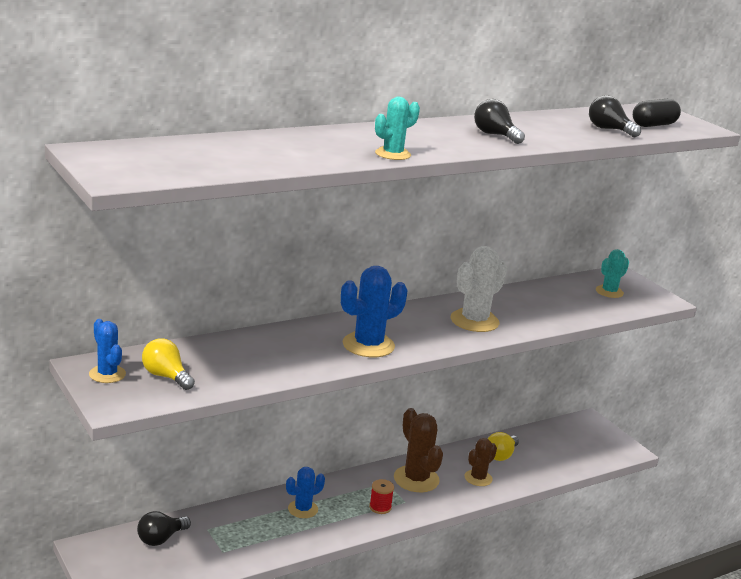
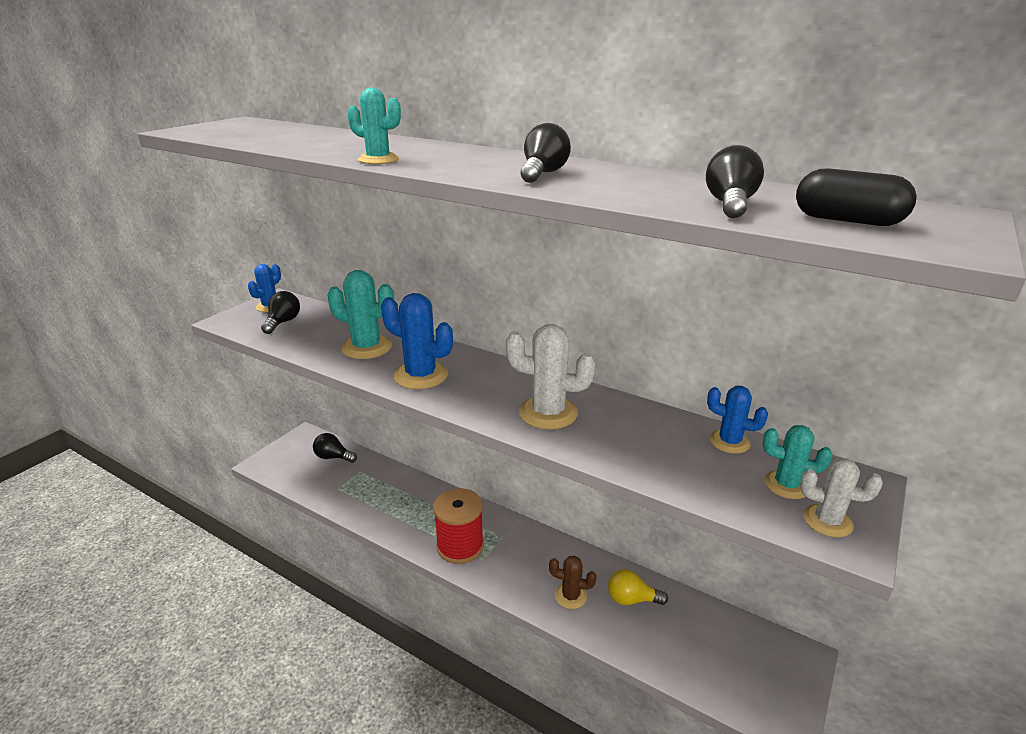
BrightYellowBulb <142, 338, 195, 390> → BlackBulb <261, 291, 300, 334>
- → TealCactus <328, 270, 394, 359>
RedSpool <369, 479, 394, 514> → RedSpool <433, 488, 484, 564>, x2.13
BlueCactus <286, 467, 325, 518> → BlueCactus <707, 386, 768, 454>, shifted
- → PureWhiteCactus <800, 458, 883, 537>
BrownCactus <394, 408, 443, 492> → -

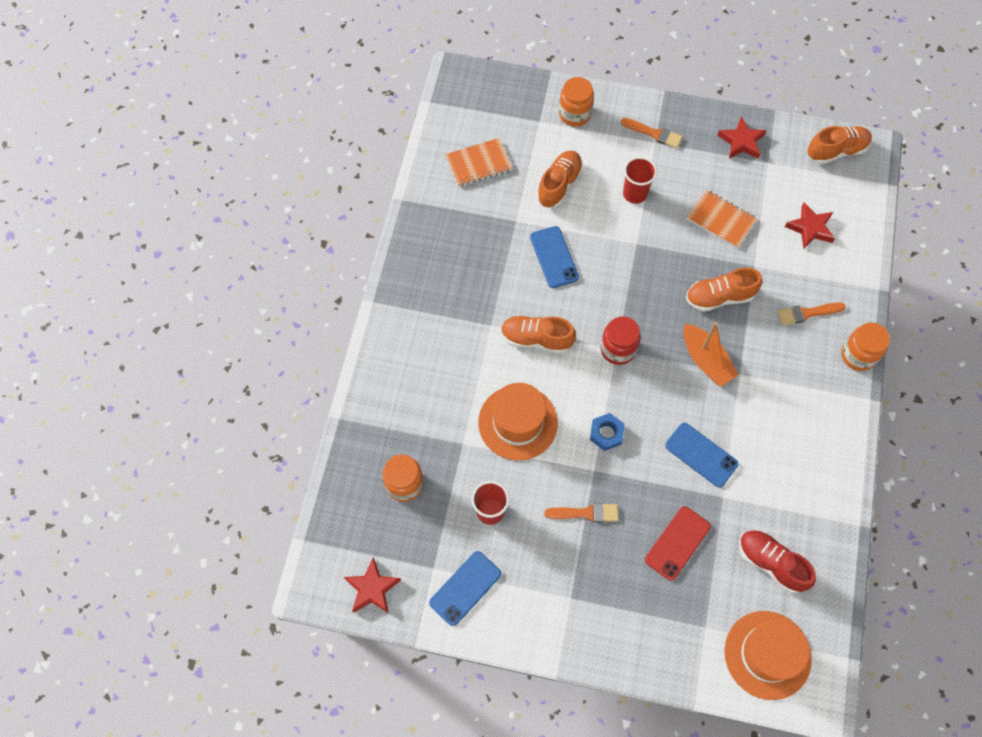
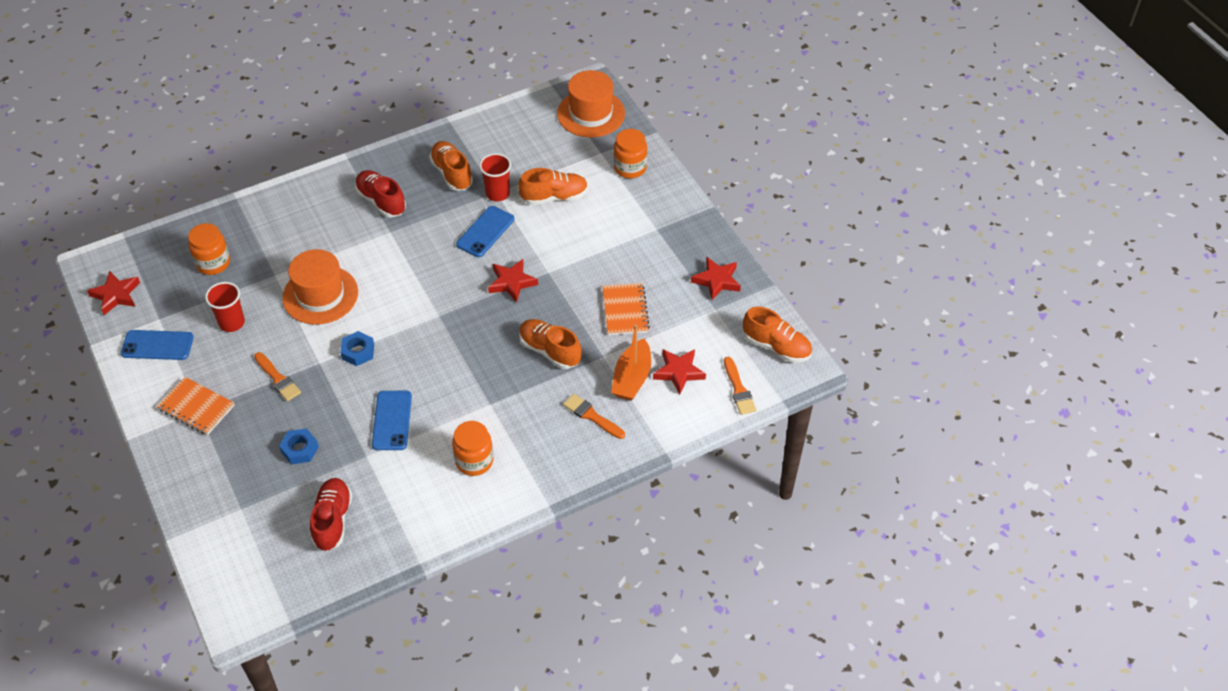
BrightOrangeNotepad <445, 138, 512, 187> → BrightOrangeNotepad <157, 377, 235, 435>, shifted
RedMobilePhone <645, 506, 711, 581> → BlueHexNut <279, 428, 319, 465>
- → RedSneaker <355, 170, 406, 217>
BrightOrangeSneaker <501, 316, 576, 354> → BrightOrangeSneaker <429, 141, 473, 191>, shifted
BrightOrangeJamJar <841, 323, 890, 371> → BrightOrangeJamJar <452, 421, 494, 476>, shifted
RedBeaker <623, 157, 657, 204> → RedBeaker <479, 153, 511, 201>, shifted
- → RedStarShape <488, 259, 538, 303>
BrightOrangeTopHat <724, 611, 812, 700> → BrightOrangeTopHat <557, 70, 625, 138>, shifted
BrightOrangeToyBoat <683, 321, 739, 387> → BrightOrangeToyBoat <611, 324, 651, 401>, shifted
BrightOrangePaintbrush <621, 118, 683, 148> → BrightOrangePaintbrush <724, 357, 756, 415>, shifted
RedJamJar <601, 316, 641, 365> → -

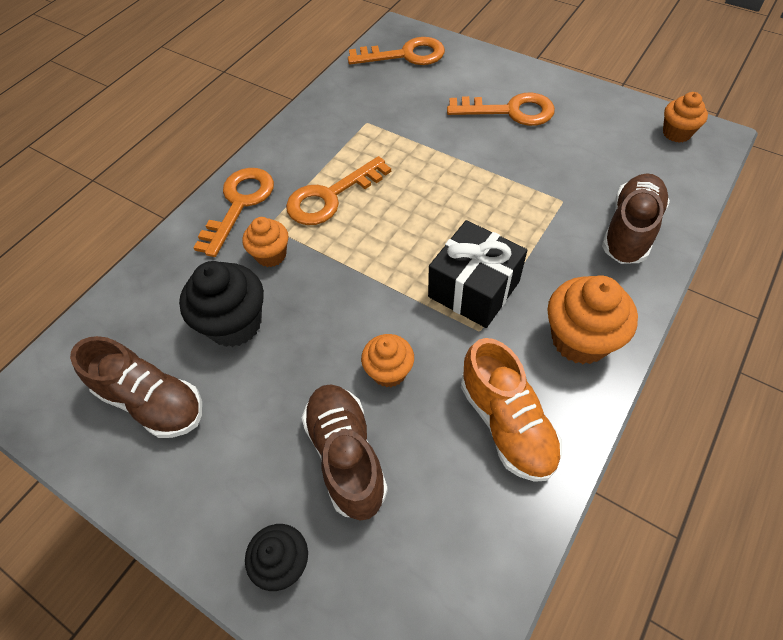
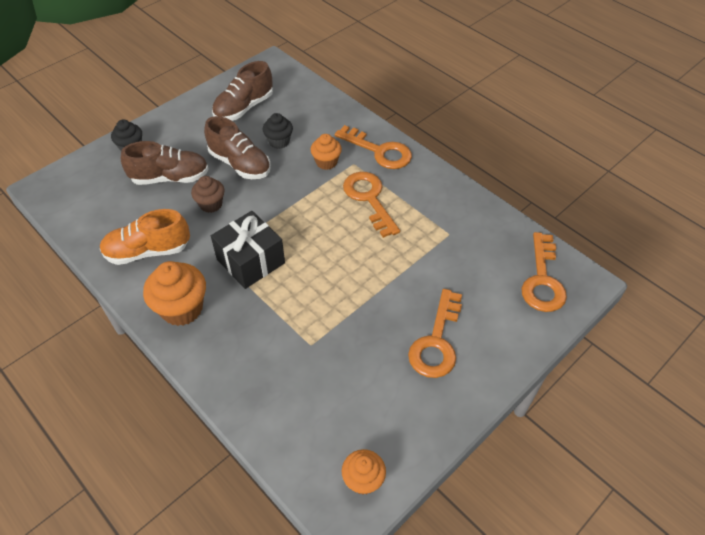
BrightOrangeCupcake <361, 334, 414, 388> → BrownCupcake <191, 176, 225, 213>
BrownSneaker <602, 173, 670, 264> → BrownSneaker <204, 116, 271, 179>, shifted
BlackCupcake <179, 261, 264, 347> → BlackCupcake <263, 113, 293, 149>, x0.61

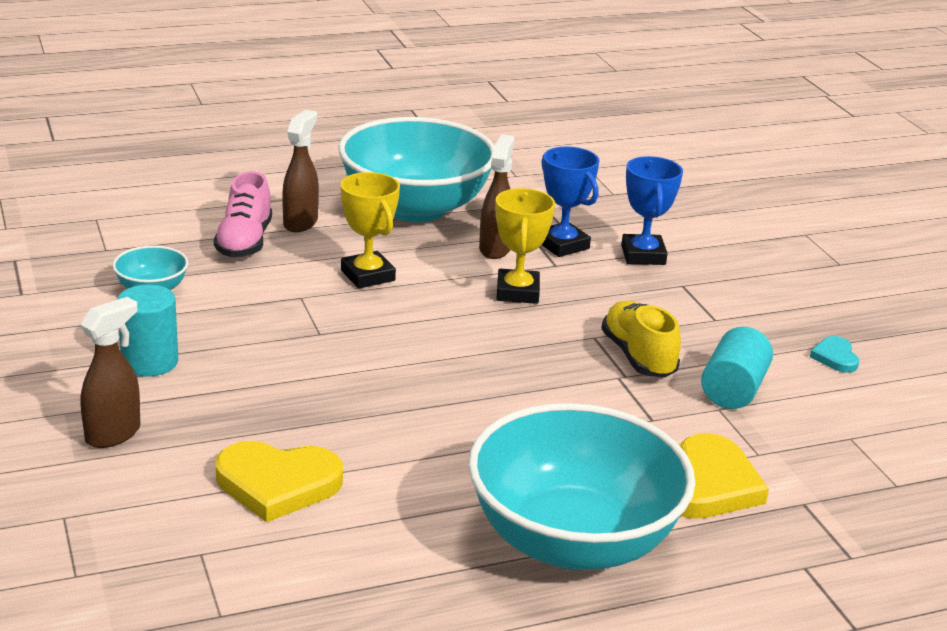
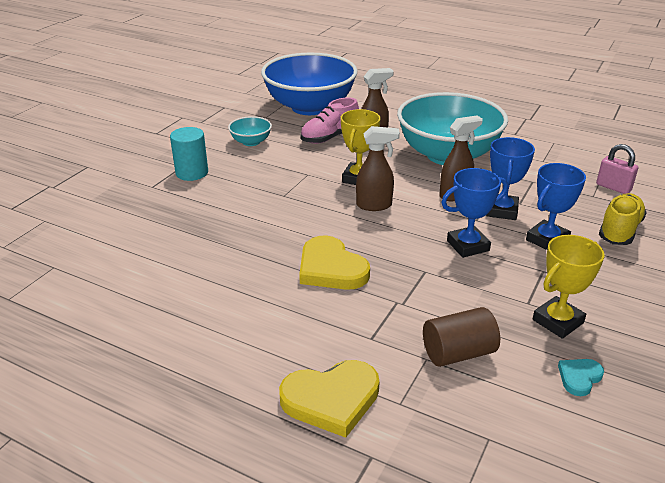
- → BlueBowl <261, 53, 358, 115>
BrightYellowLoveHeart <216, 441, 343, 522> → BrightYellowLoveHeart <299, 235, 370, 290>, shifted
BrownSprayer <80, 297, 140, 448> → BrownSprayer <356, 126, 400, 211>, shifted
TealCylinder <701, 327, 773, 409> → BrownCylinder <423, 307, 500, 367>
- → BlueAwardCup <441, 168, 508, 258>
BrightYellowAwardCup <495, 188, 555, 304> → BrightYellowAwardCup <532, 235, 604, 339>, shifted
- → PinkLock <596, 144, 638, 194>
BrightYellowSneaker <601, 301, 681, 378> → BrightYellowSneaker <599, 193, 647, 245>, shifted
TealBowl <468, 403, 695, 570> → -

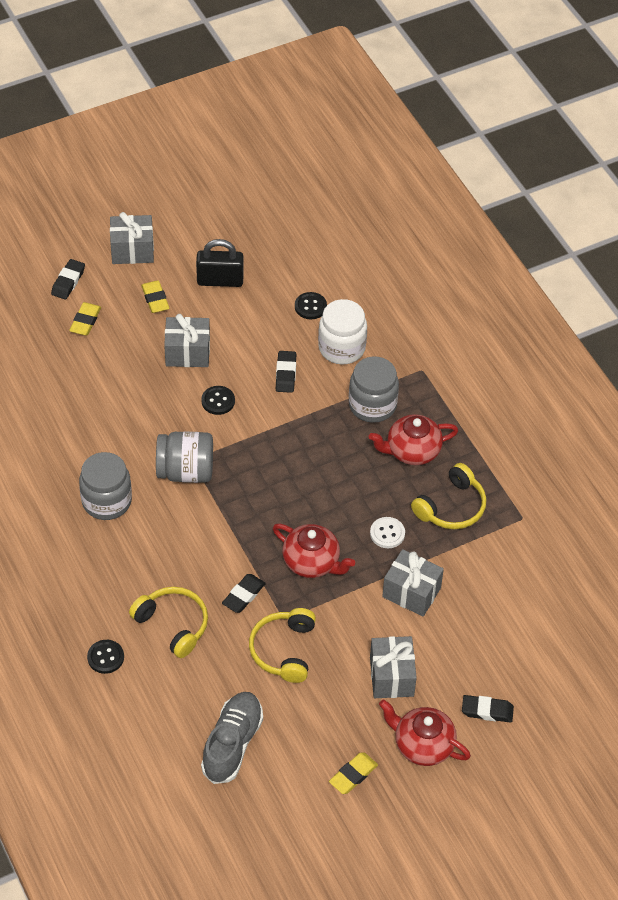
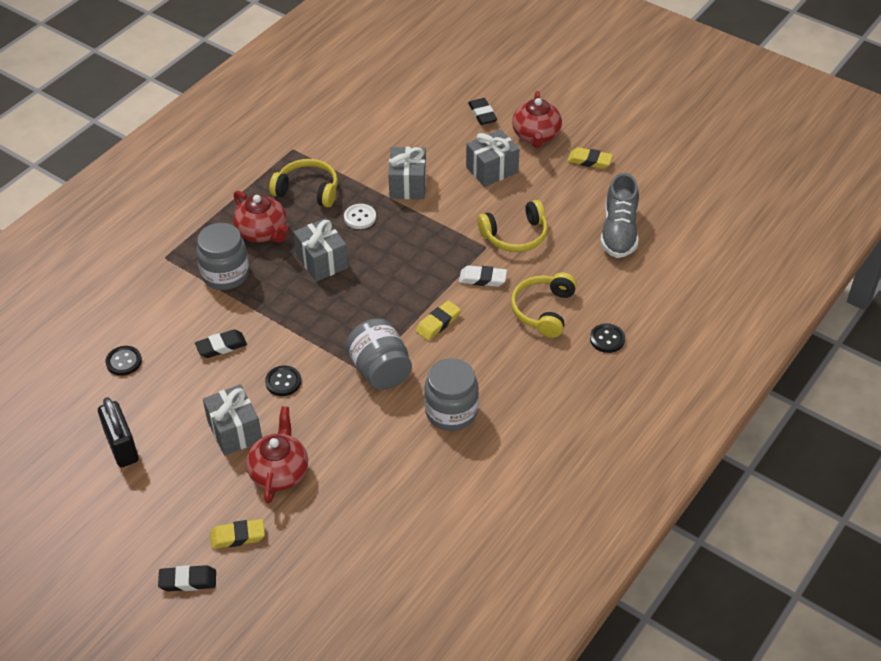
RedTeapot <273, 524, 355, 578> → RedTeapot <246, 406, 308, 504>, shifted
GrayPresent <110, 212, 154, 264> → GrayPresent <294, 218, 348, 282>, shifted
BrightYellowPencilEraser <141, 280, 170, 313> → BrightYellowPencilEraser <416, 301, 461, 340>, shifted
BlackPencilEraser <222, 574, 266, 613> → PureWhitePencilEraser <459, 265, 507, 287>
GraySneaker <201, 692, 263, 784> → GraySneaker <600, 173, 639, 258>, 75 degrees counterclockwise
PureWhiteJamJar <318, 299, 367, 364> → -

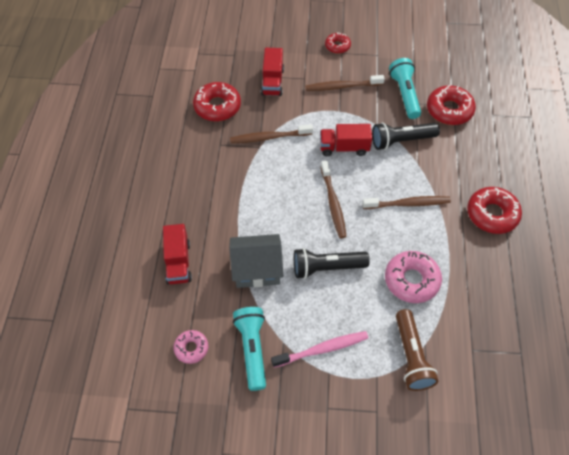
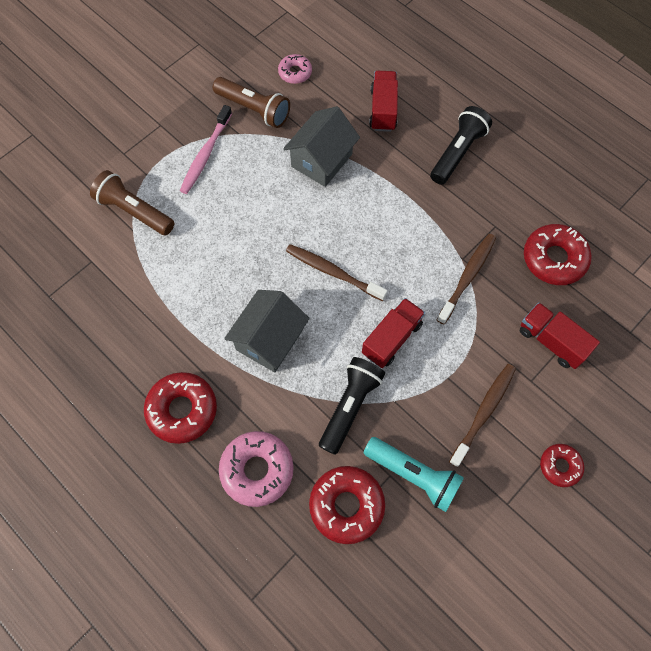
TealPocketTorch <233, 307, 266, 391> → BrownPocketTorch <213, 77, 290, 128>
PinkGlazedDonut <385, 251, 442, 303> → PinkGlazedDonut <219, 431, 294, 507>, shifted
BrownToothBrush <362, 196, 451, 209> → GrayHouse <224, 290, 310, 372>
RedToyTruck <163, 224, 192, 284> → RedToyTruck <369, 71, 398, 132>, 60 degrees clockwise
BlackPocketTorch <294, 248, 370, 279> → BlackPocketTorch <430, 106, 492, 185>, shifted

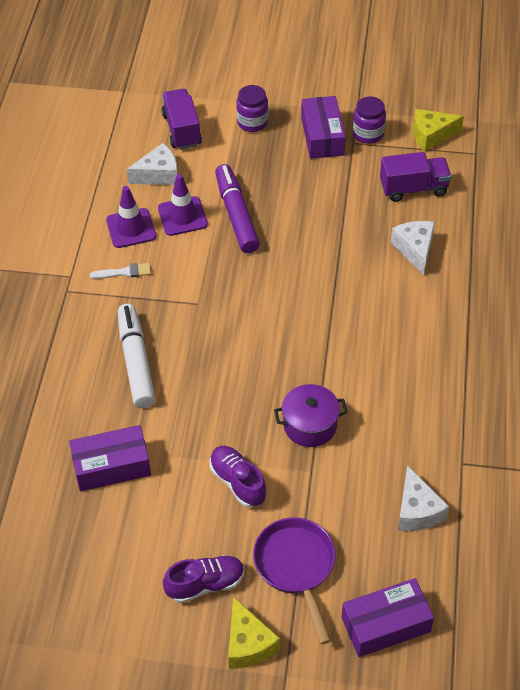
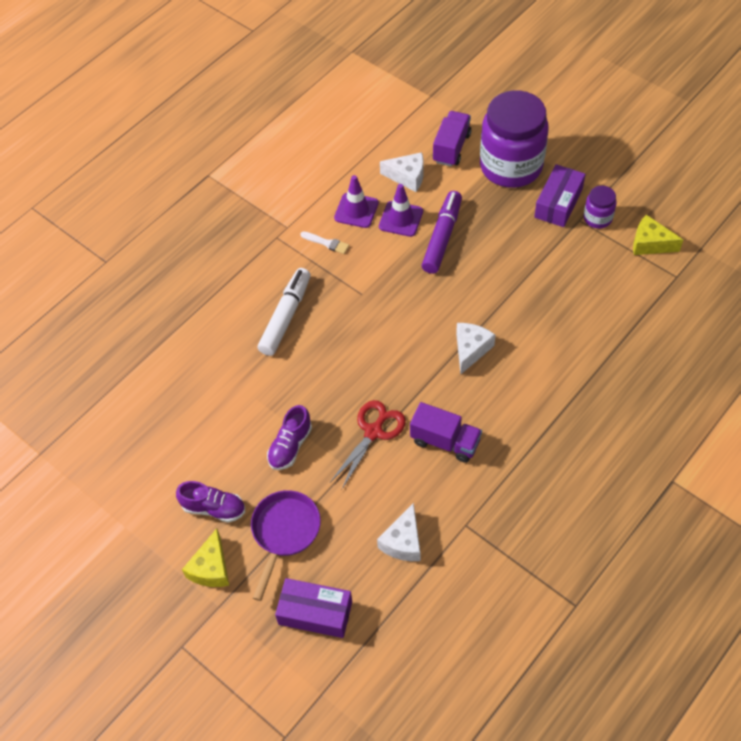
PurpleSneaker <210, 446, 266, 507> → PurpleSneaker <267, 405, 312, 470>, 150 degrees counterclockwise
PurplePot <274, 384, 348, 447> → RedShears <330, 400, 406, 489>
PurpleToyTruck <380, 152, 451, 202> → PurpleToyTruck <410, 402, 482, 463>, shifted
PureWhiteCheese <391, 221, 435, 275> → PureWhiteCheese <456, 323, 495, 374>, shifted
PurpleJamJar <236, 85, 268, 132> → PurpleJamJar <480, 90, 549, 188>, x2.25
PurpleBox <69, 425, 151, 491> → -

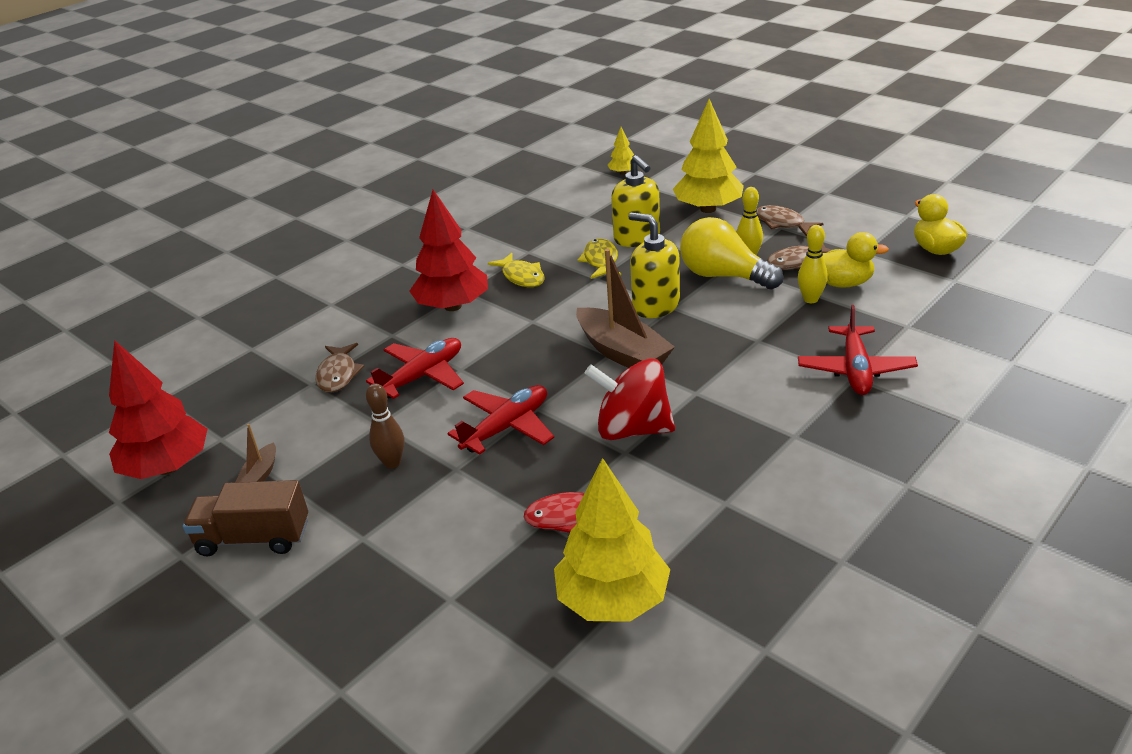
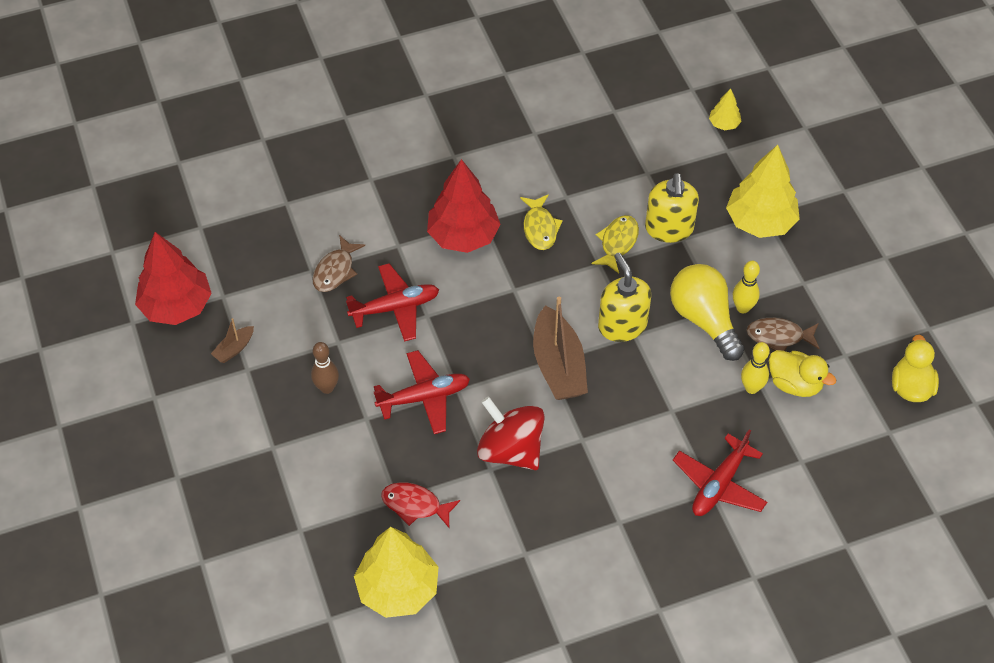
BrownToyTruck <183, 480, 308, 556> → -
BrownFishFigure <756, 205, 824, 236> → -

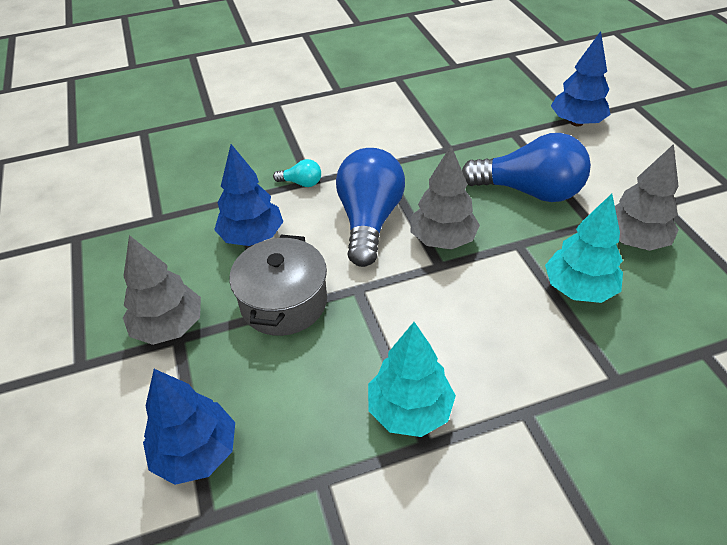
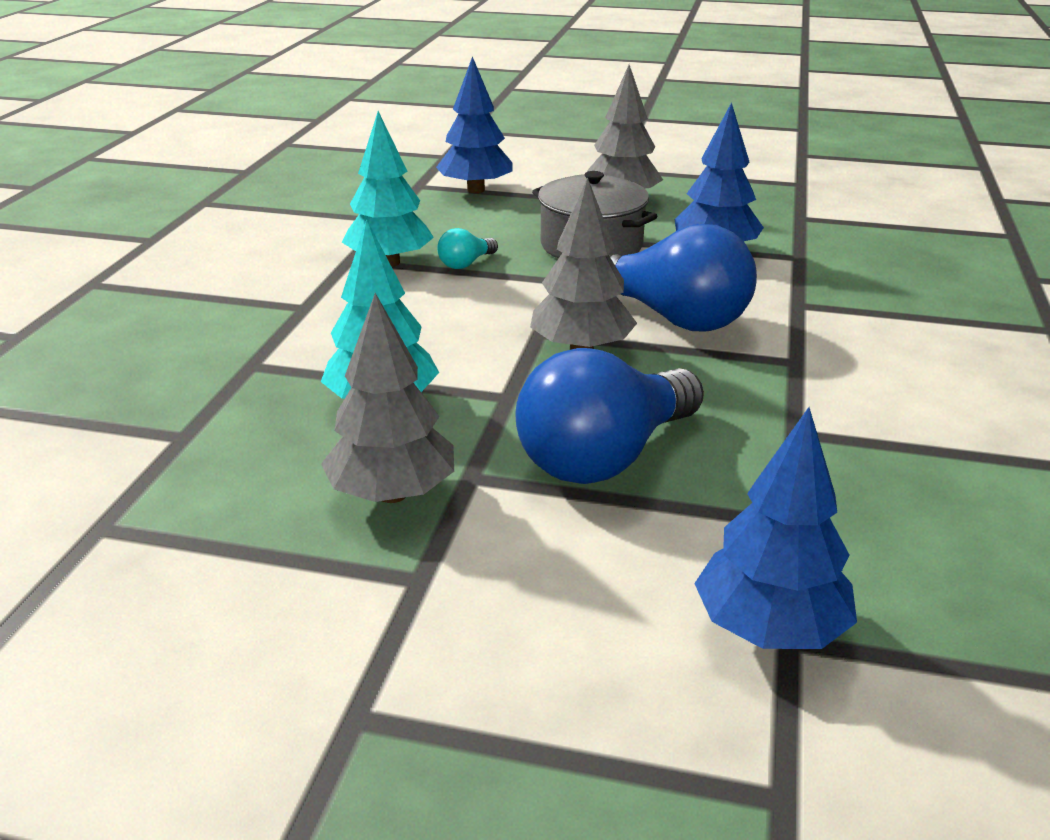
TealBulb <273, 159, 321, 187> → TealBulb <437, 228, 498, 269>, shifted

